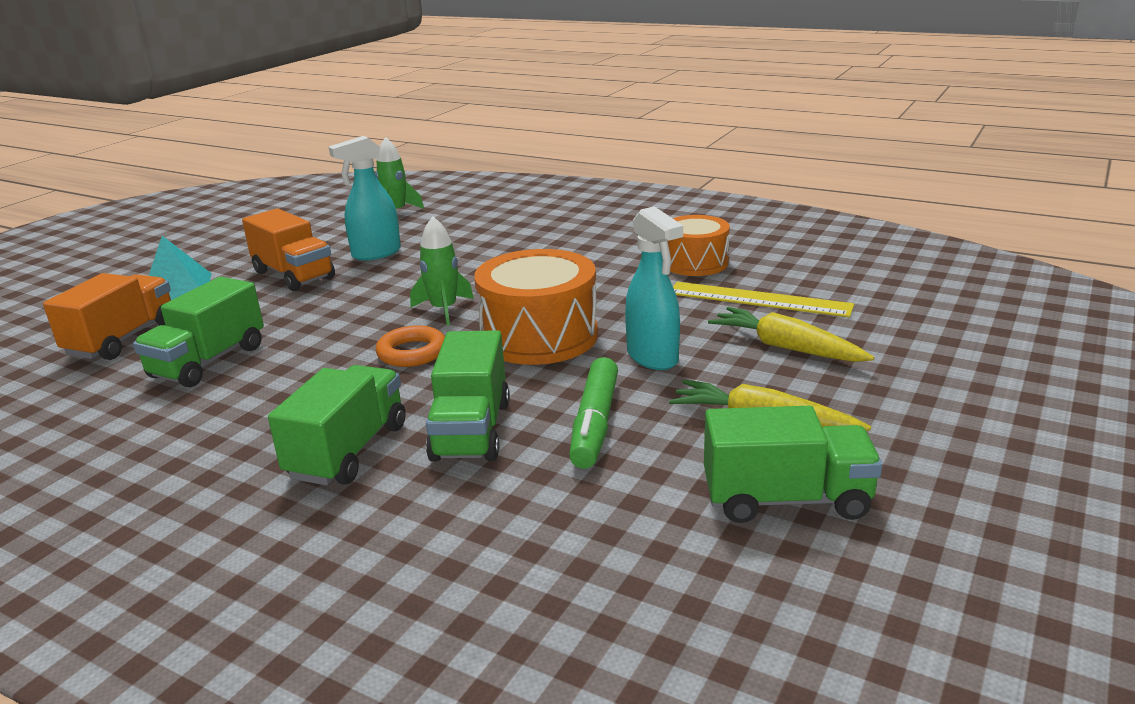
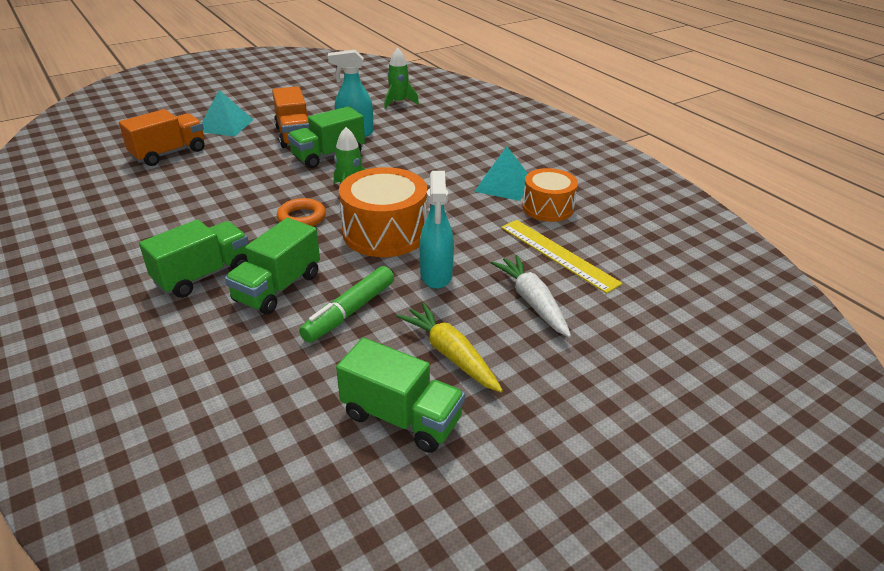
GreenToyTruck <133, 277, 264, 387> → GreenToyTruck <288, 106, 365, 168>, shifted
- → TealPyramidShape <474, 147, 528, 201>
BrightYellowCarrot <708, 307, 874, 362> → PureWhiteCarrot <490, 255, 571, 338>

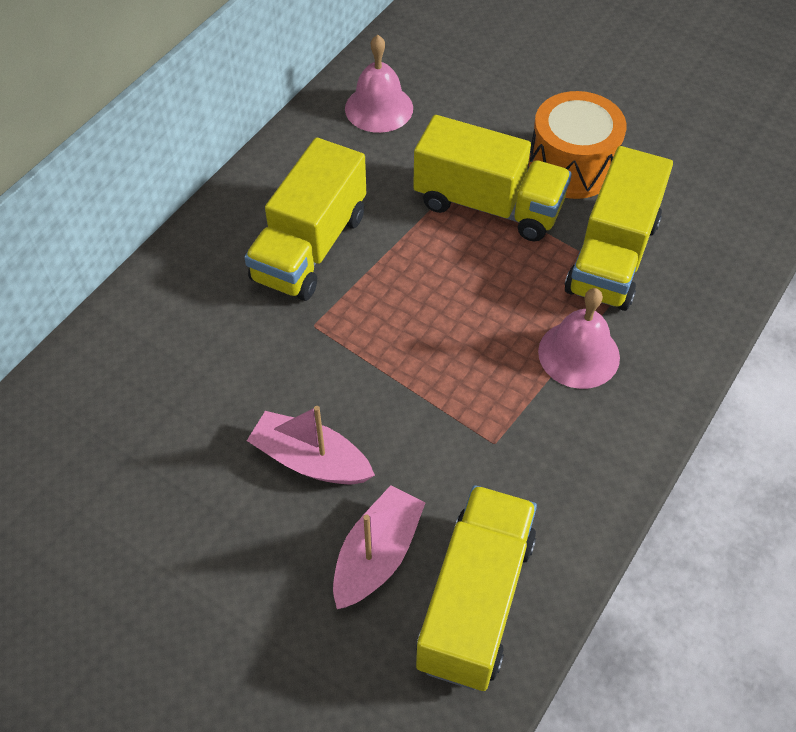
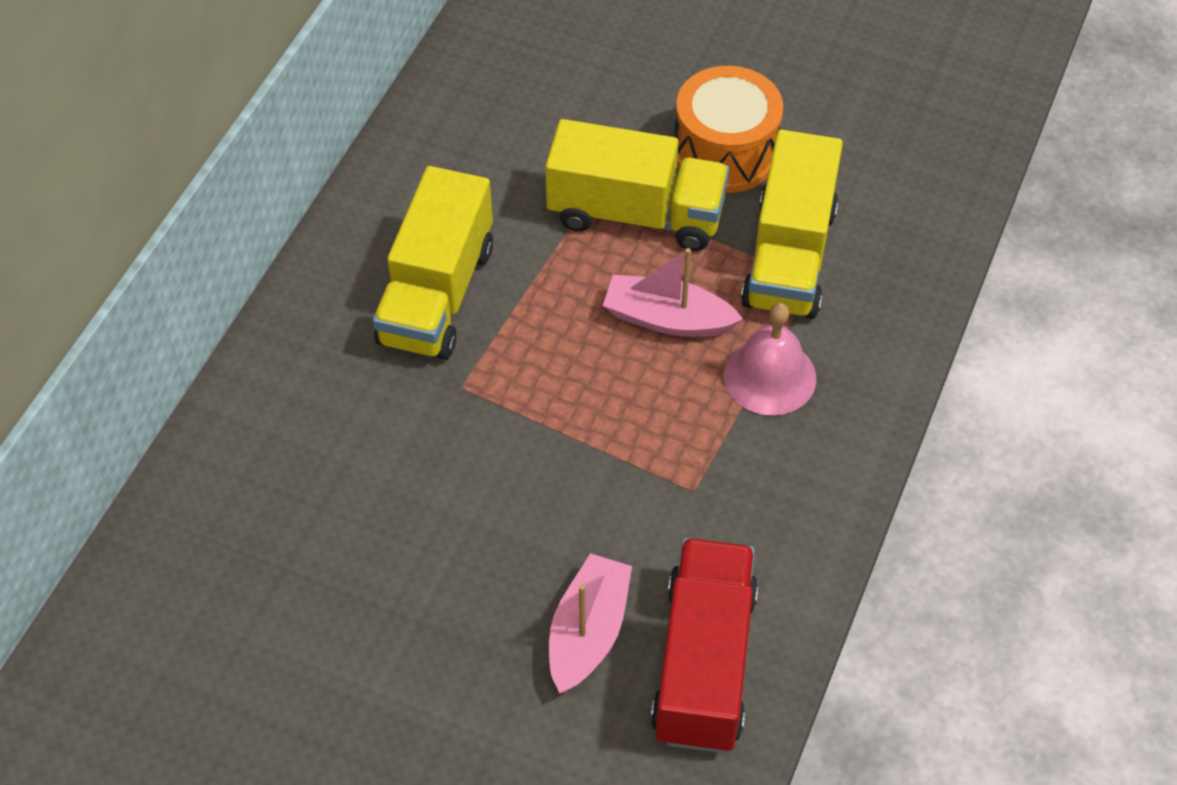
PinkToyBoat <247, 406, 375, 485> → PinkToyBoat <603, 248, 743, 337>, shifted
BrightYellowToyTruck <416, 485, 537, 691> → RedToyTruck <651, 538, 758, 753>
PinkSchoolBell <345, 35, 413, 133> → -

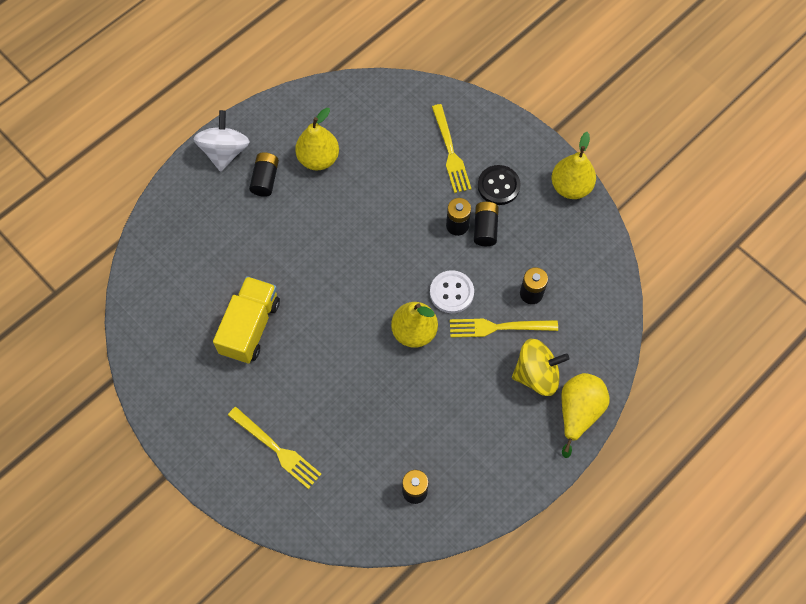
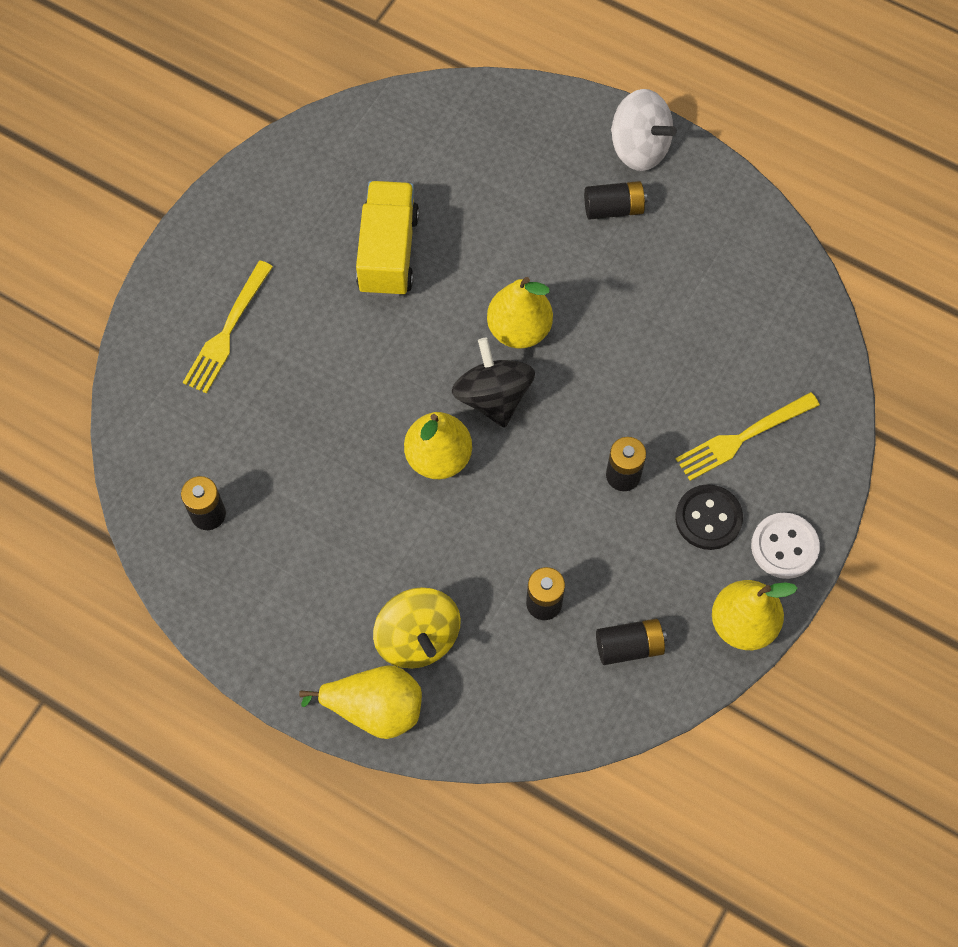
BrightYellowToyTruck <213, 276, 280, 364> → BrightYellowToyTruck <356, 181, 419, 297>, 90 degrees counterclockwise
- → BlackWhirligig <452, 338, 535, 428>
BrightYellowToyPear <295, 108, 339, 170> → BrightYellowToyPear <487, 277, 553, 349>, shifted
BlackAaBattery <474, 202, 499, 246> → BlackAaBattery <596, 619, 667, 665>, shifted
PureWhiteWhirligig <193, 110, 250, 172> → PureWhiteWhirligig <611, 89, 677, 171>, 45 degrees clockwise
PureWhiteSewingButton <430, 270, 474, 313> → PureWhiteSewingButton <751, 513, 820, 579>, shifted
BrightYellowTableFork <450, 319, 558, 338> → -

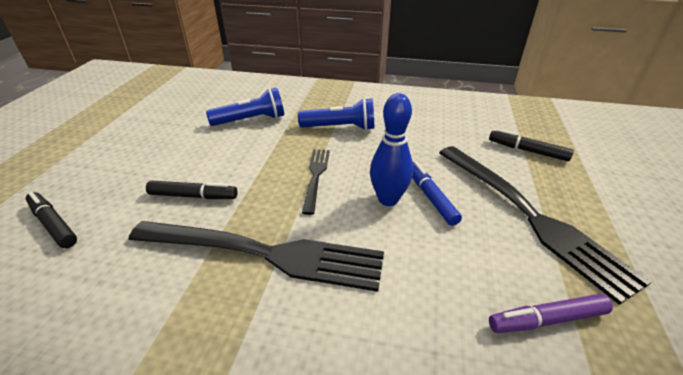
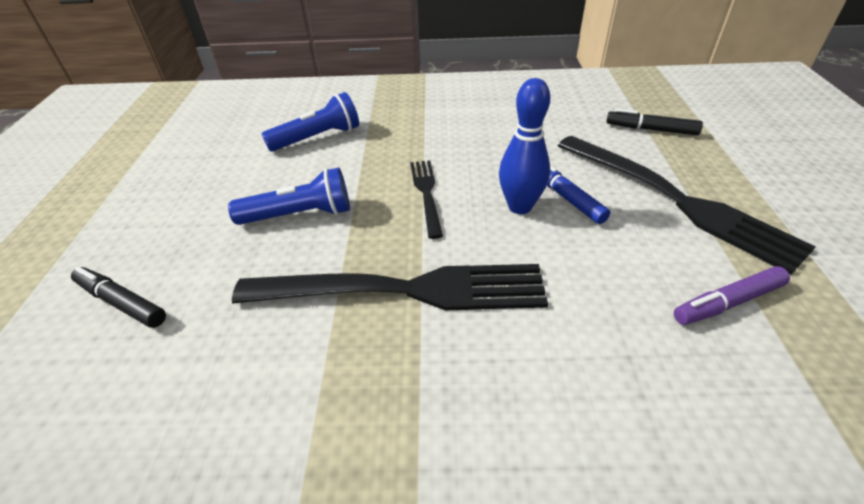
BluePocketTorch <298, 98, 375, 130> → BluePocketTorch <228, 168, 350, 225>, shifted
BlackMarkerPen <146, 181, 238, 199> → -

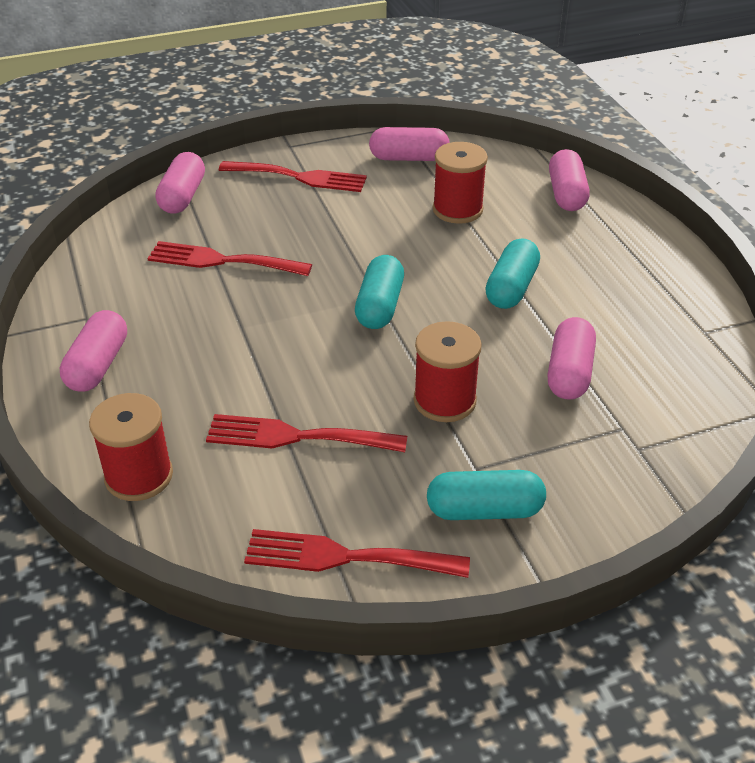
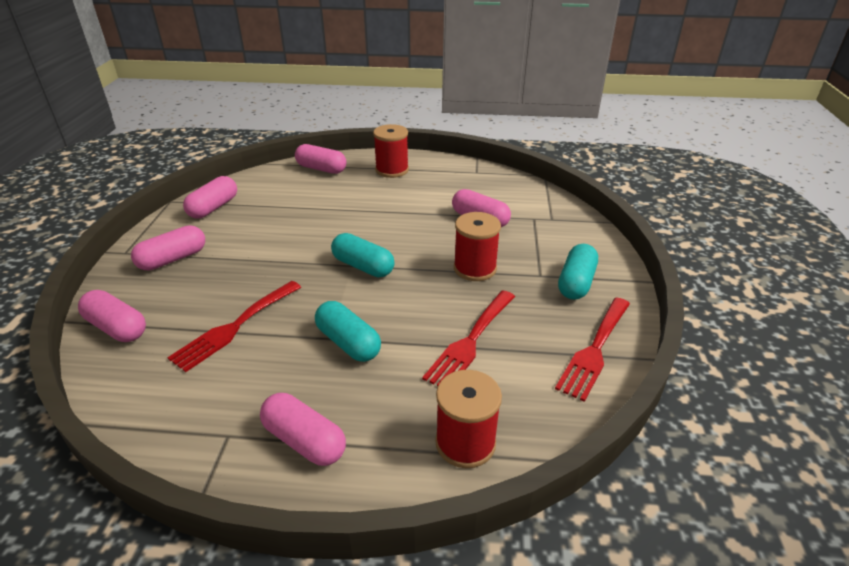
RedTableFork <219, 161, 367, 192> → PinkPill <131, 225, 205, 270>
TealPill <485, 238, 540, 309> → TealPill <315, 301, 381, 362>, shifted
RedSpool <433, 142, 488, 224> → RedSpool <373, 124, 409, 178>, shifted

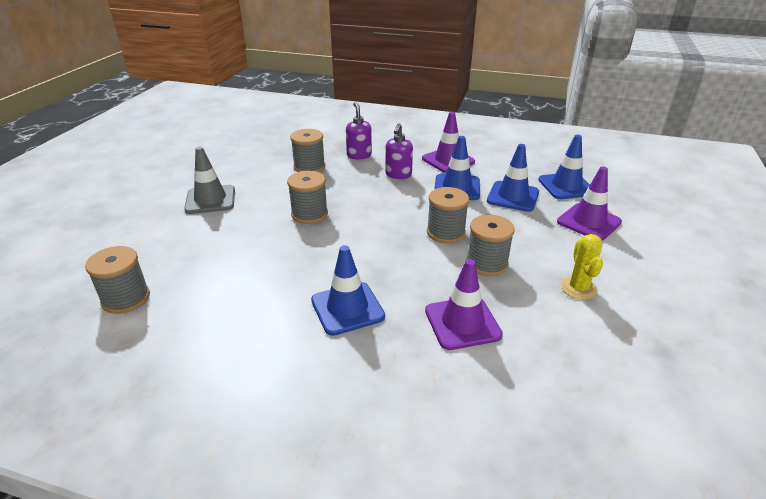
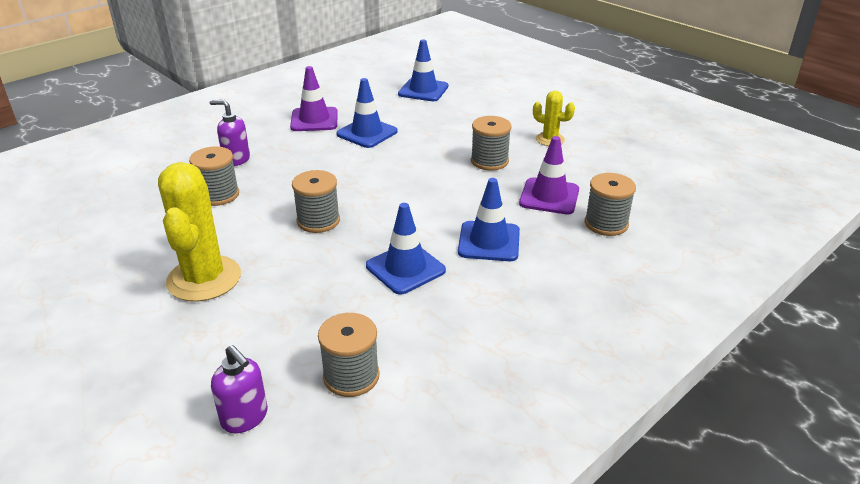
GrayTrafficCone <184, 147, 235, 214> → BrightYellowCactus <158, 162, 241, 302>
PurplePumpBottle <385, 123, 413, 179> → PurplePumpBottle <211, 345, 268, 433>, shifted
BlueTrafficCone <487, 144, 539, 212> → BlueTrafficCone <366, 203, 446, 295>, shifted
GraySpool <427, 187, 469, 243> → GraySpool <585, 173, 636, 236>, shifted
PurpleTrafficCone <557, 167, 622, 240> → -

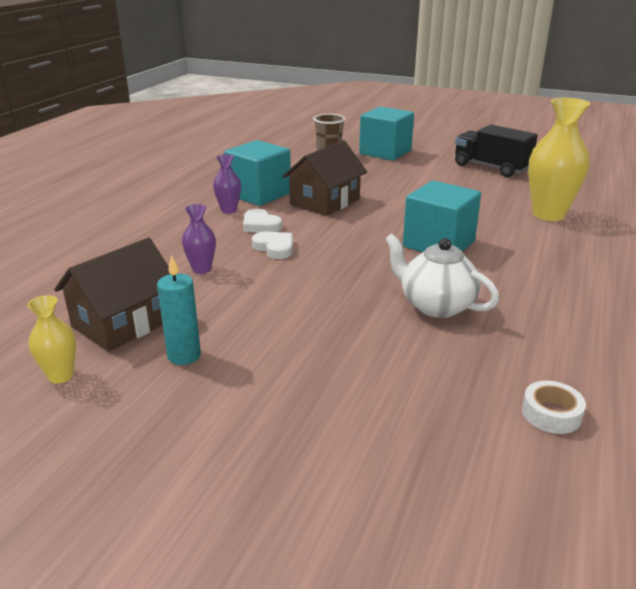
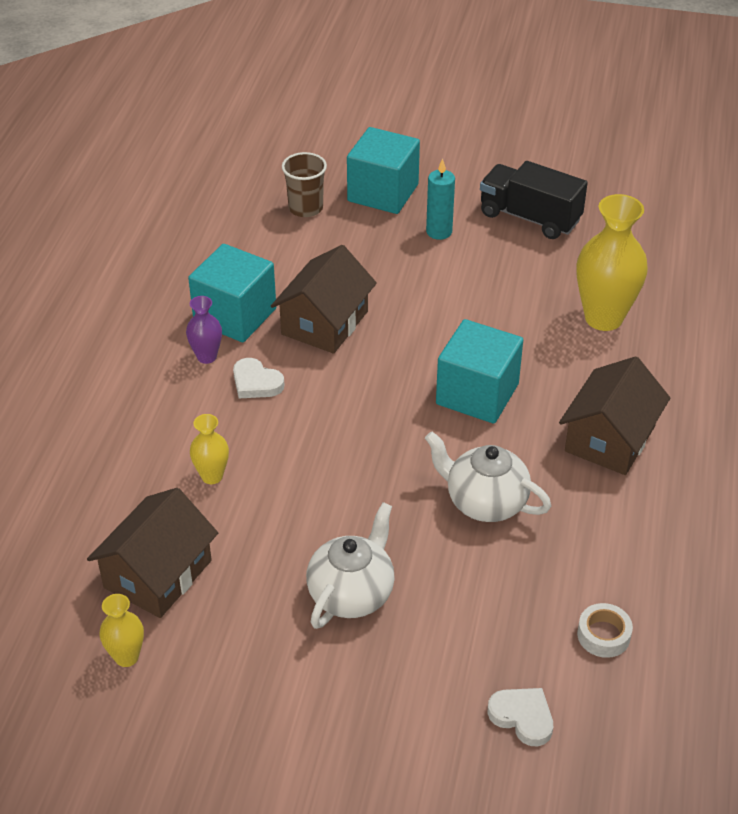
PurpleFlowerVase <182, 204, 216, 274> → BrightYellowFlowerVase <190, 414, 229, 484>
- → PureWhiteTeapot <306, 502, 395, 629>
TealWaxCandle <157, 255, 201, 365> → TealWaxCandle <426, 158, 455, 240>, shifted
PureWhiteLoveHeart <252, 232, 293, 259> → PureWhiteLoveHeart <488, 688, 553, 746>, shifted
- → BrownHouse <559, 356, 670, 475>

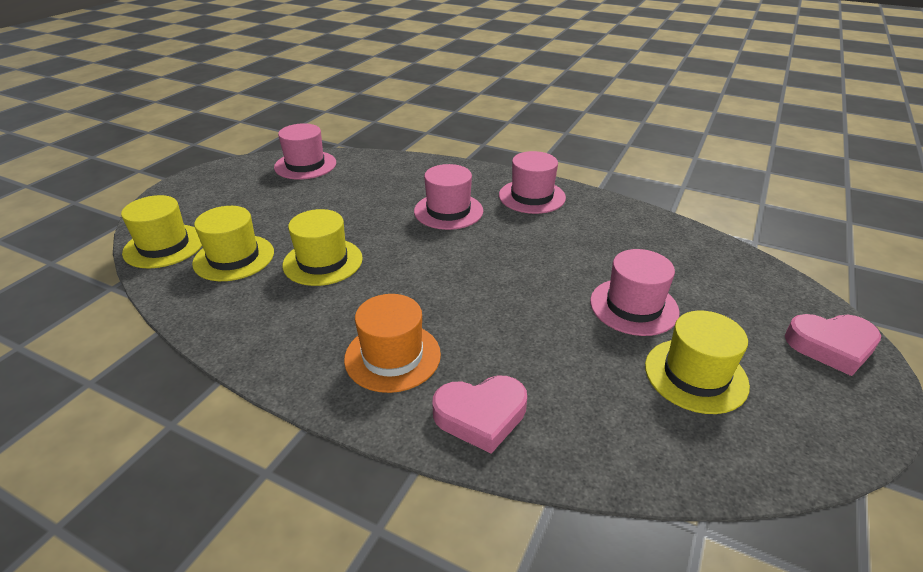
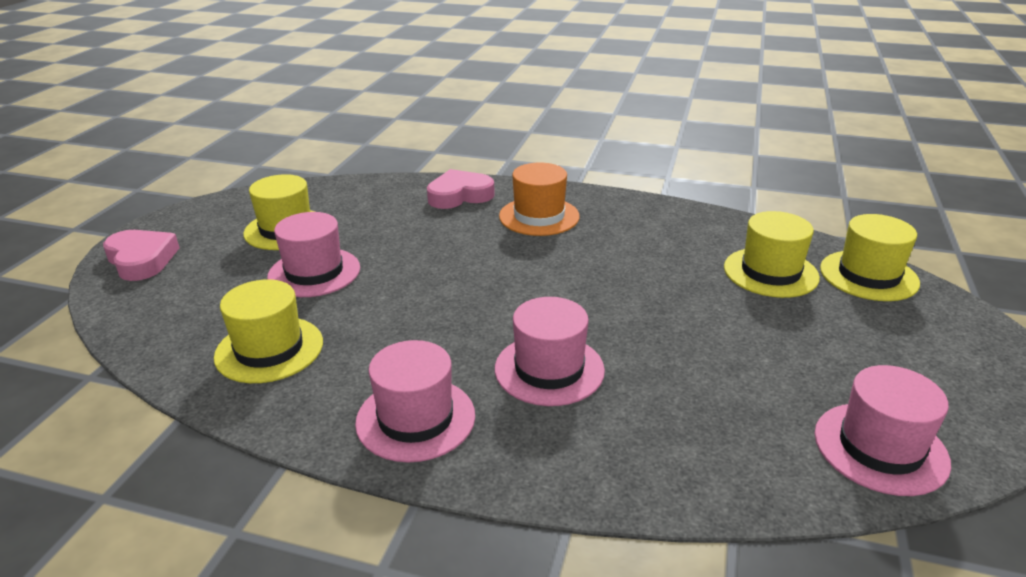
PinkLoveHeart <785, 314, 881, 376> → PinkLoveHeart <103, 230, 180, 281>, 60 degrees clockwise
BrightYellowTopHat <282, 209, 363, 286> → BrightYellowTopHat <214, 279, 323, 383>, shifted

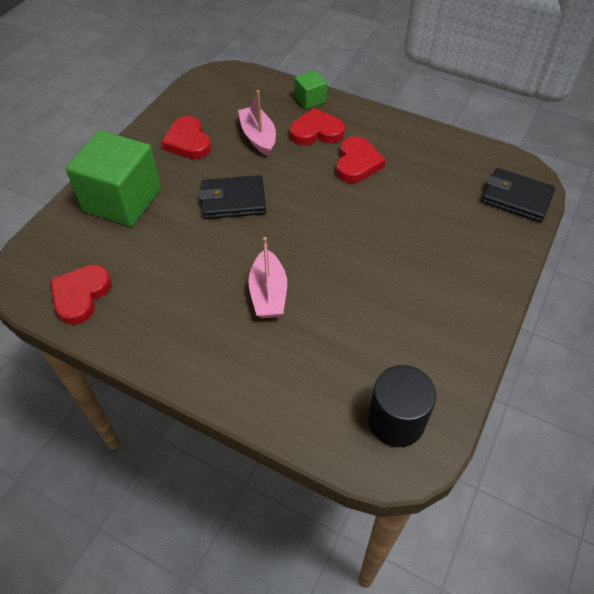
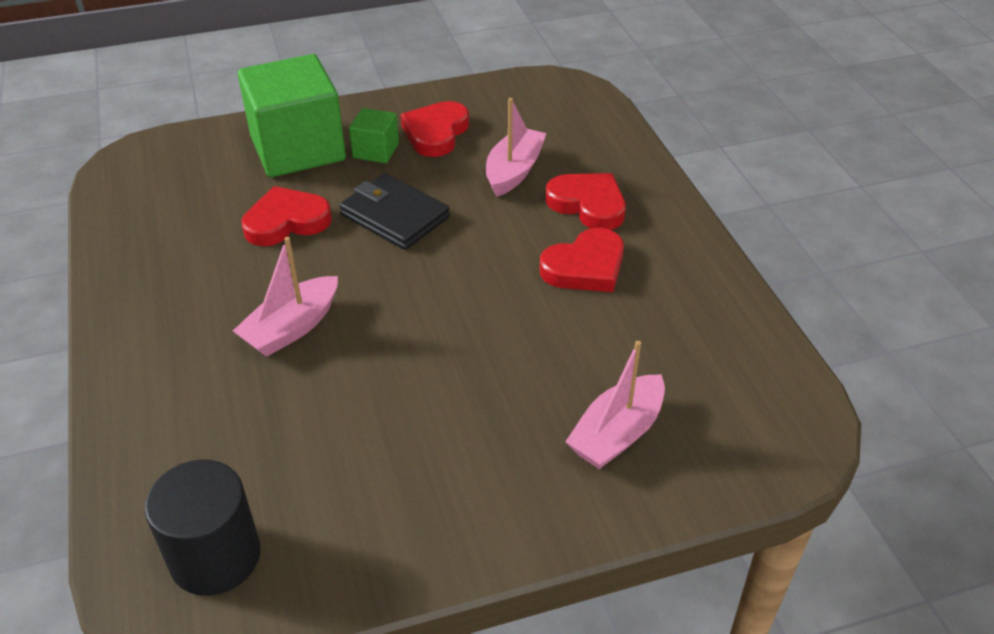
RedLoveHeart <50, 265, 112, 325> → RedLoveHeart <242, 186, 332, 246>, shifted
GreenBlock <295, 70, 327, 110> → GreenBlock <349, 108, 399, 163>, shifted
- → PinkToyBoat <565, 341, 665, 469>
BlackWallet <481, 168, 555, 223> → -

